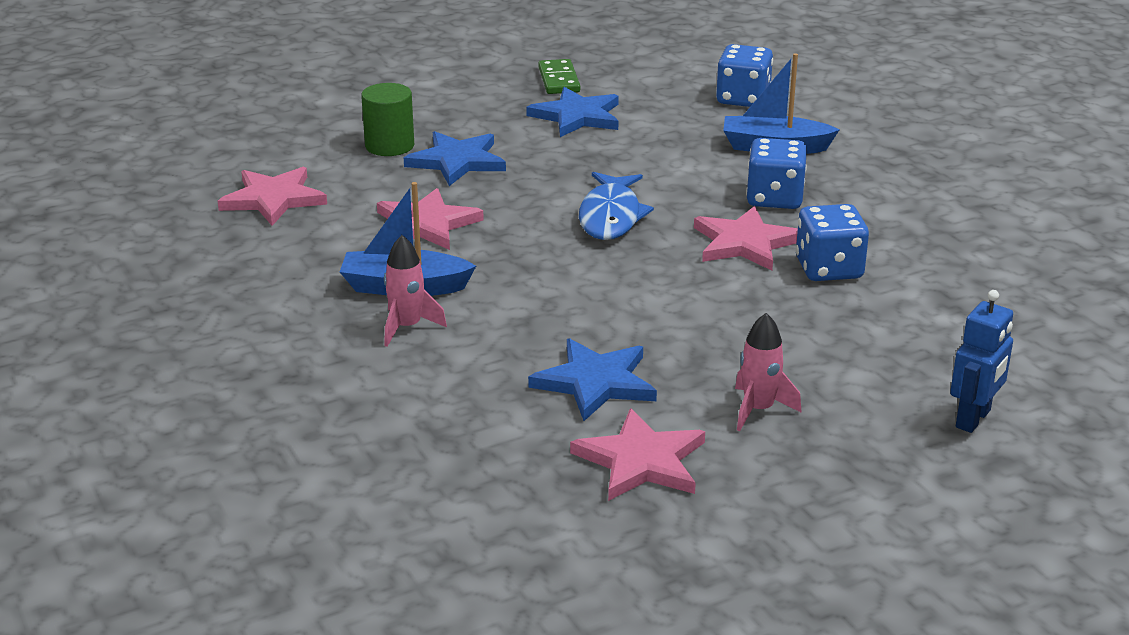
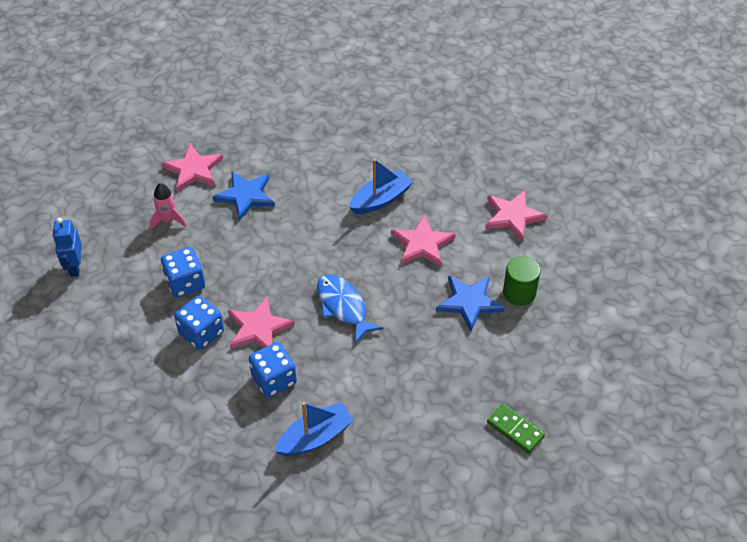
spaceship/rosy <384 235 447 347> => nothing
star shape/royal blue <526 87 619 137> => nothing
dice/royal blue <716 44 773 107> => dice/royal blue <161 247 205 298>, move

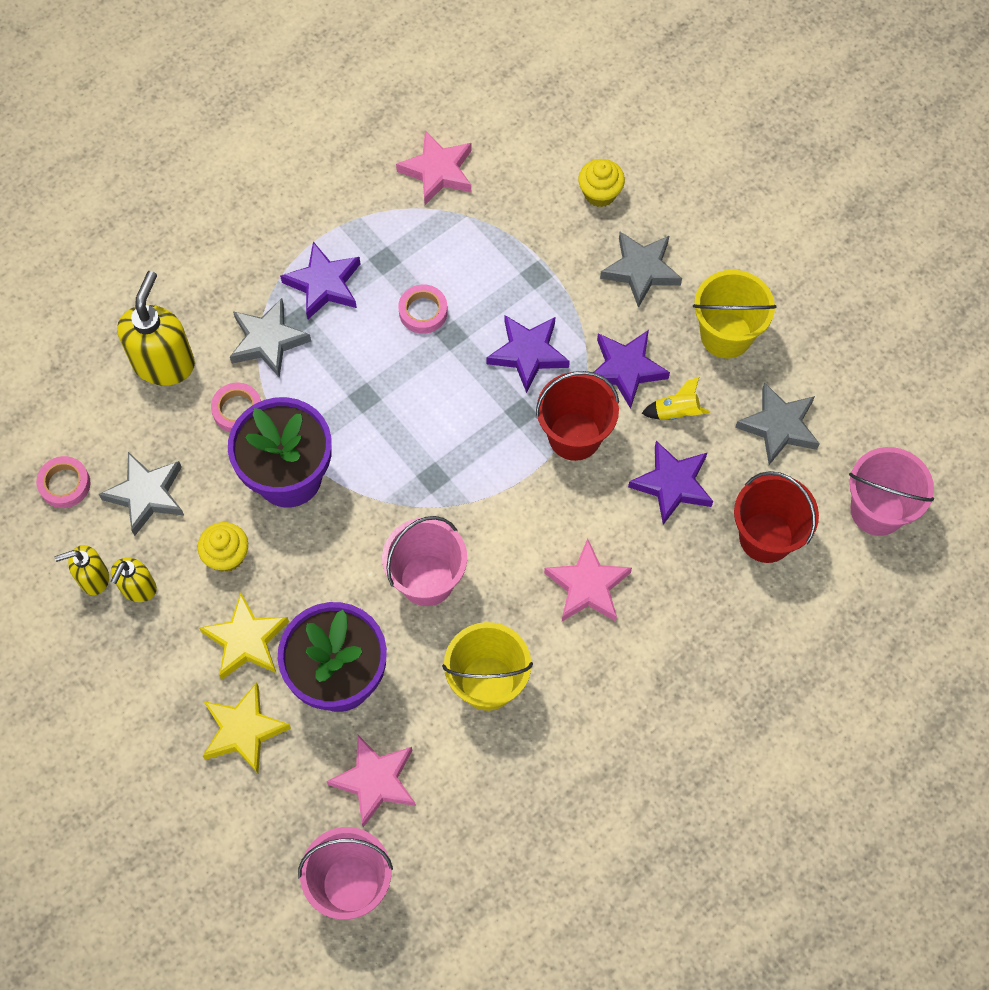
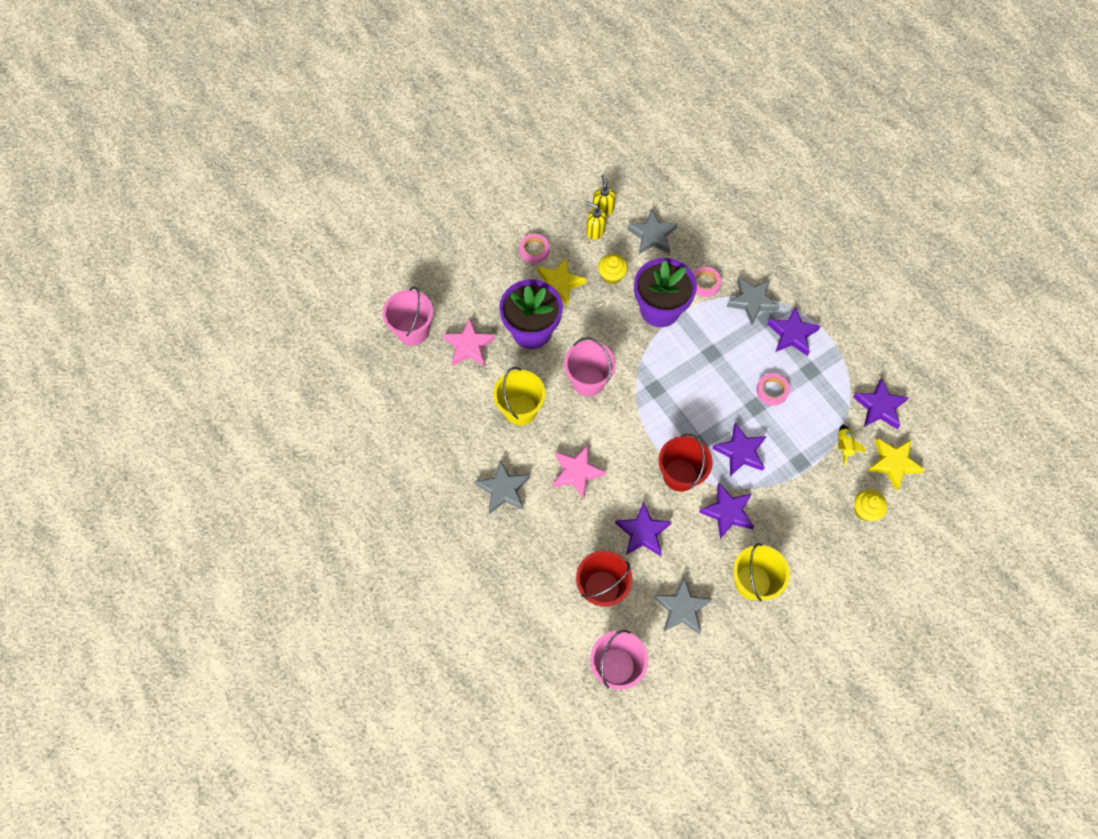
sticky tape/rosy <36 456 90 508> => sticky tape/rosy <519 234 549 264>, move
pump bottle/yellow <117 271 195 386> => nothing
star shape/yellow <203 682 291 774> => star shape/yellow <867 438 925 491>, move
star shape/rosy <396 130 472 205> => star shape/royal purple <853 378 909 429>
star shape/gray <600 232 682 308> => star shape/gray <475 460 530 514>, move
spaceship/yellow <641 377 710 420> => spaceship/yellow <838 425 866 466>, move

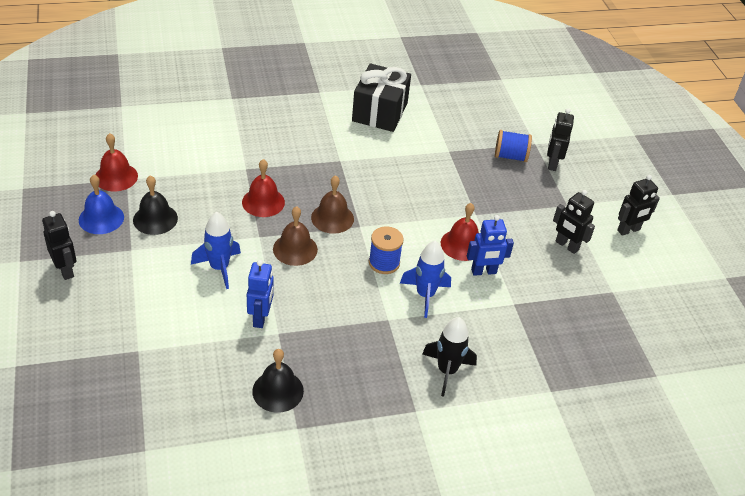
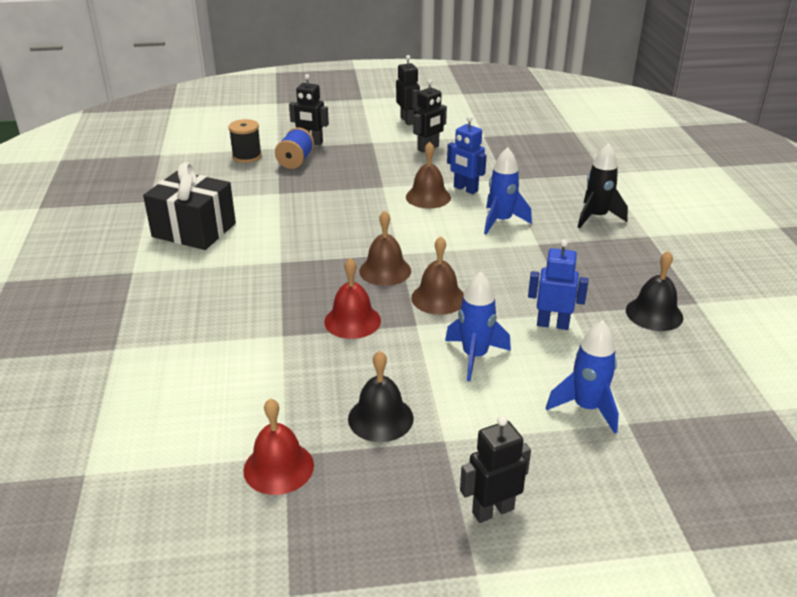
bell/royal blue <79 175 124 234> => nothing
bobbin/royal blue <369 226 404 274> => nothing
bell/scarlet <441 203 479 261> => bell/dark brown <406 142 451 209>
robot/royal blue <467 215 514 276> => robot/royal blue <447 116 487 194>, 135 degrees clockwise
nothing => bobbin/ebony <228 119 262 163>
nothing => spaceship/royal blue <546 320 619 434>

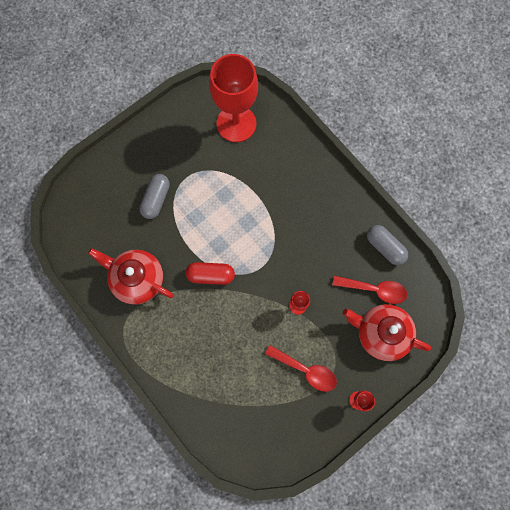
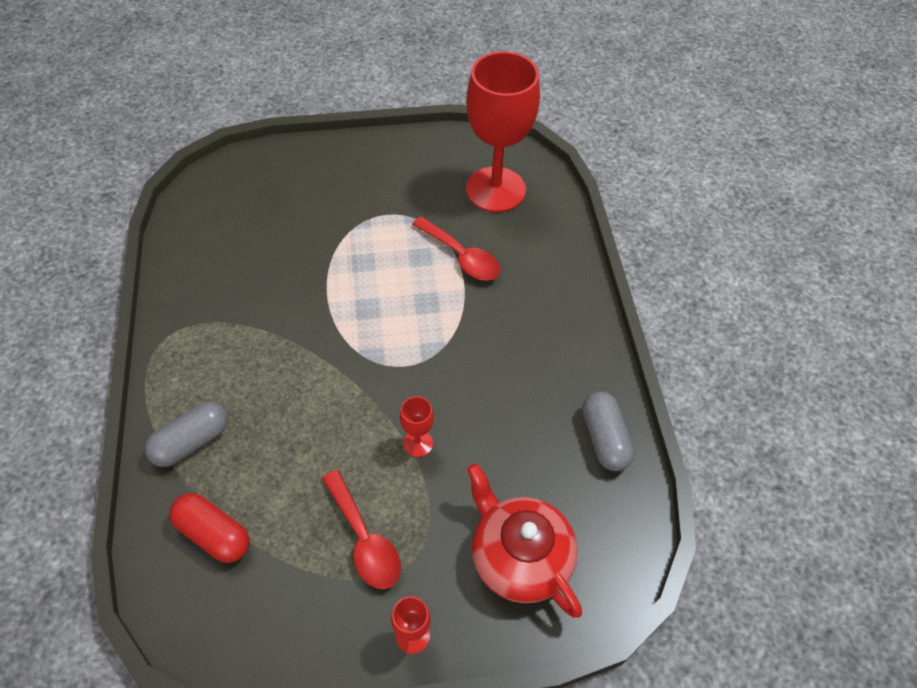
china teapot/scarlet <88 248 174 305> => nothing
pill/gray <139 174 170 219> => pill/gray <145 401 228 467>, move
pill/scarlet <186 262 235 285> => pill/scarlet <169 493 250 563>, move
teaspoon/scarlet <332 276 408 304> => teaspoon/scarlet <412 216 500 281>, move

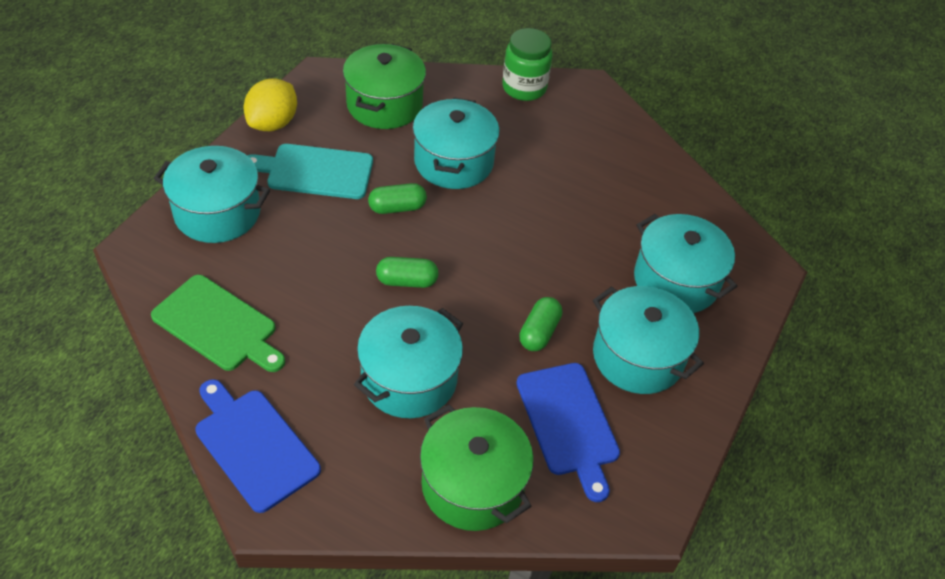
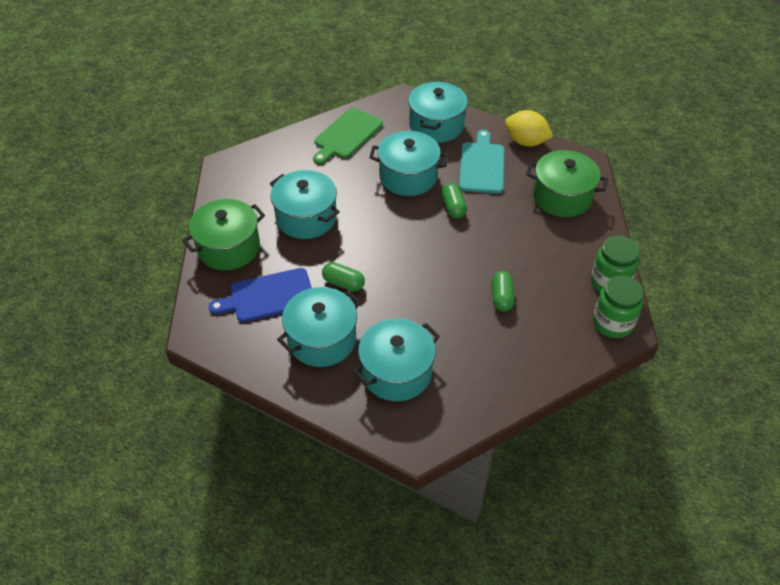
cutting board/royal blue <195 379 321 513> => nothing
pill/emerald <376 257 439 288> => pill/emerald <492 271 515 312>, move
stockpot/aqua <413 98 500 189> => stockpot/aqua <369 131 448 196>, move
nothing => jam jar/emerald <593 276 644 338>

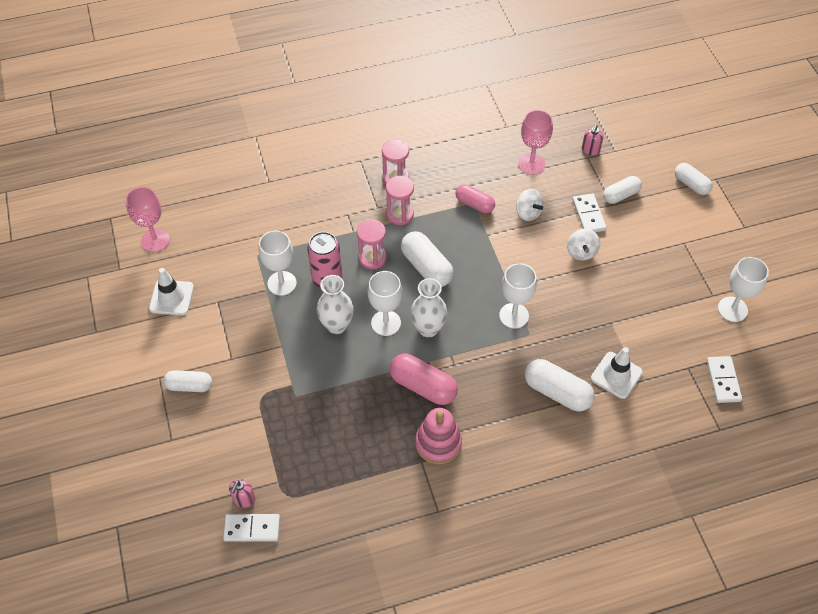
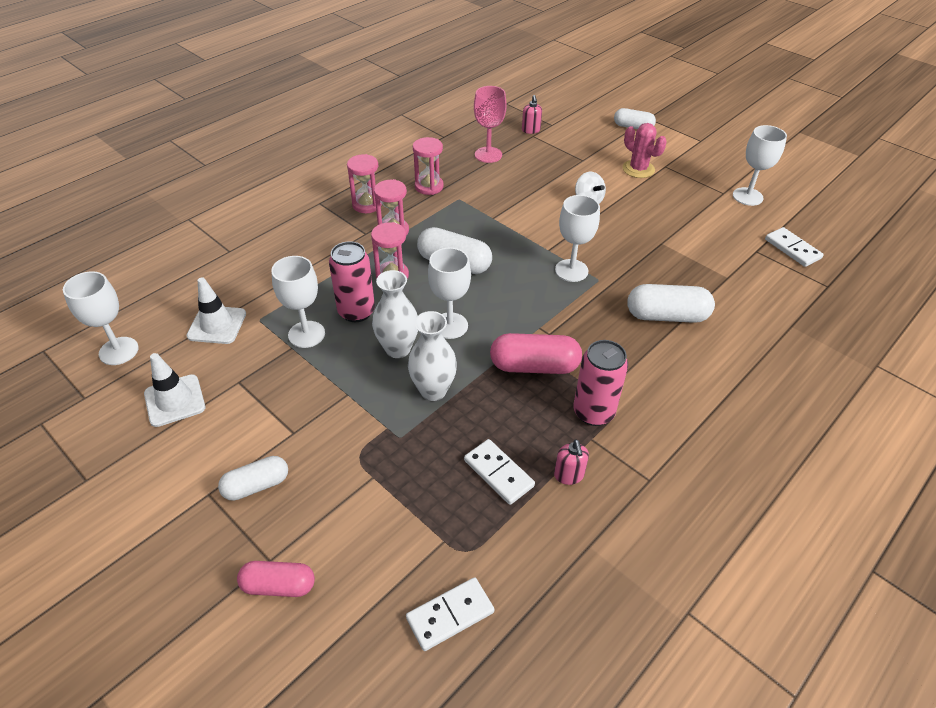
chalice/rosy <126 187 170 252> => chalice/snow-white <63 271 139 365>
pump bottle/rosy <229 479 255 508> => pump bottle/rosy <554 439 589 485>, move
vase/snow-white <410 278 448 337> => vase/snow-white <408 311 457 401>, move
ring stacker/rosy <415 408 462 464> => soda can/rosy <573 340 628 426>
pill/rosy <455 185 495 213> => pill/rosy <237 561 315 597>, move
whirligig/snow-white <516 189 544 221> => nothing
domino tile/snow-white <572 193 607 232> => domino tile/snow-white <464 439 535 505>, move
safety cone/snow-white <591 347 643 399> => safety cone/snow-white <186 277 246 344>, move
pill/snow-white <603 176 642 204> => nothing
nothing => sand timer/rosy <413 137 444 195>
nothing => cactus/rosy <622 123 667 178>

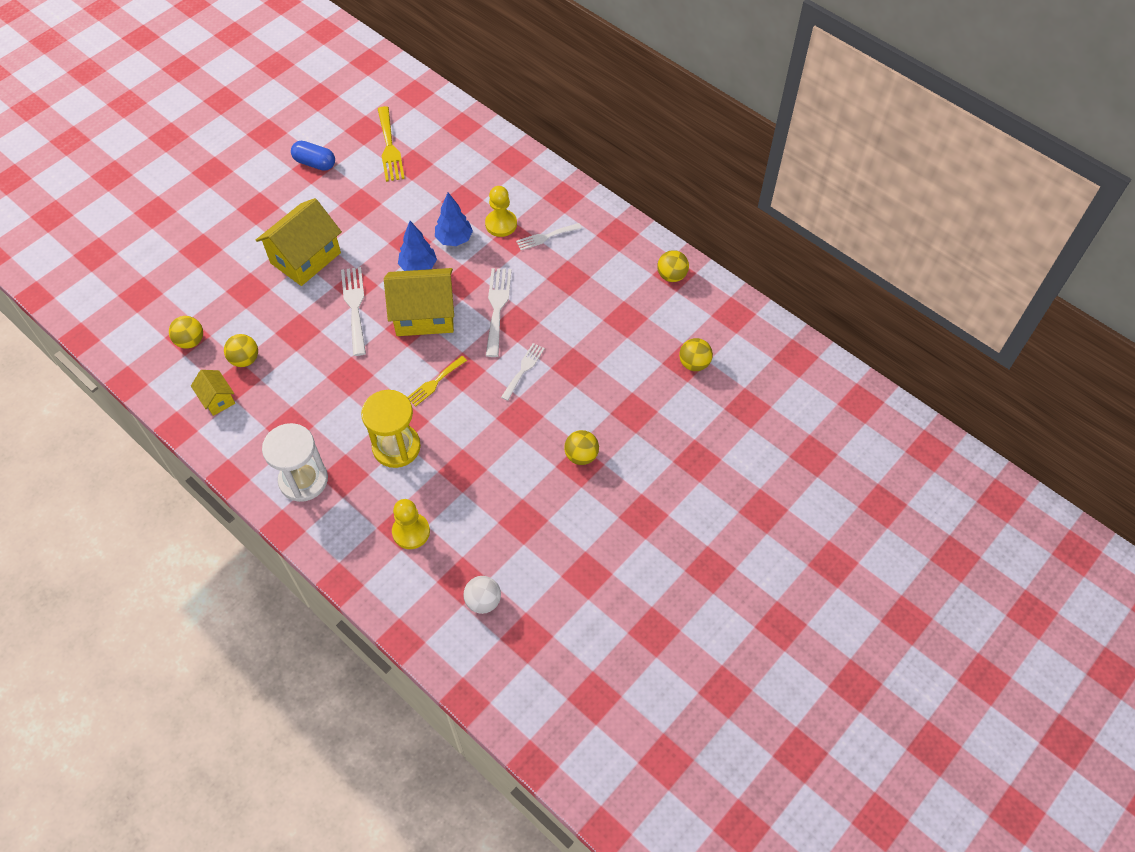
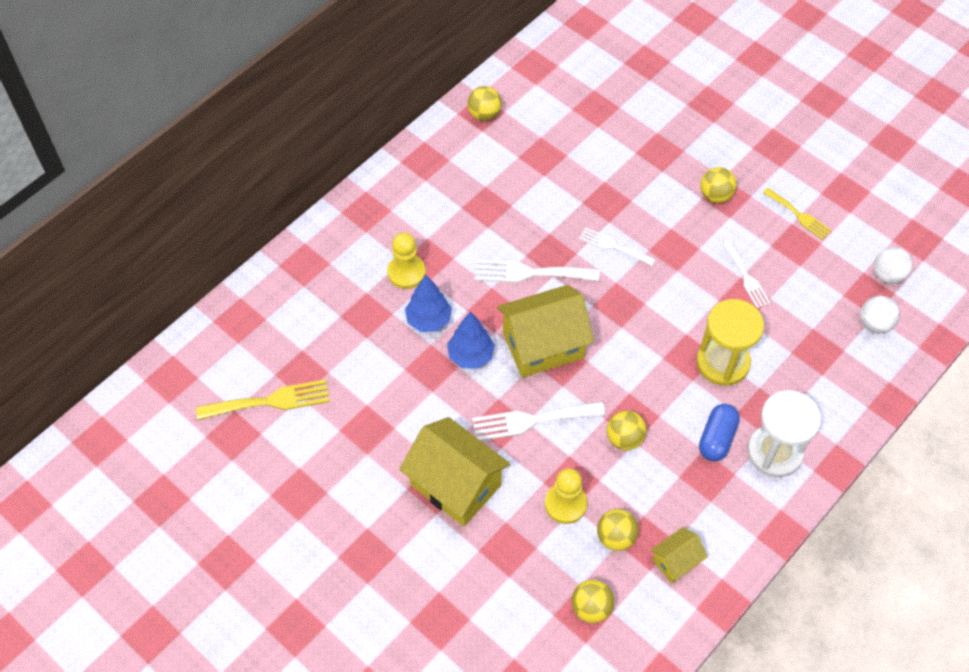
pill/royal blue <291 141 335 171> => pill/royal blue <699 404 740 462>, move
cottage/yellow <384 268 454 336> => cottage/yellow <497 285 594 378>, 75 degrees clockwise
game pawn/yellow <392 499 430 549> => game pawn/yellow <545 468 587 524>, move
dinner fork/yellow <407 356 467 406> => dinner fork/yellow <763 188 832 240>, move
dinner fork/snow-white <516 223 582 250> => dinner fork/snow-white <723 241 771 308>, move
ball/yellow <679 338 713 371> => ball/yellow <607 410 647 450>, move
nothing => ball/snow-white <860 296 900 333>

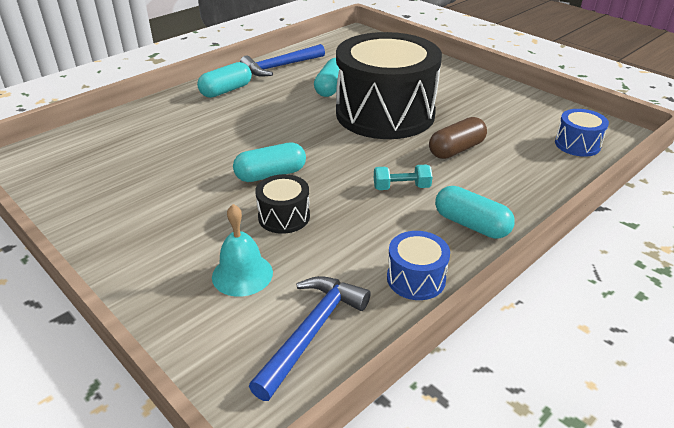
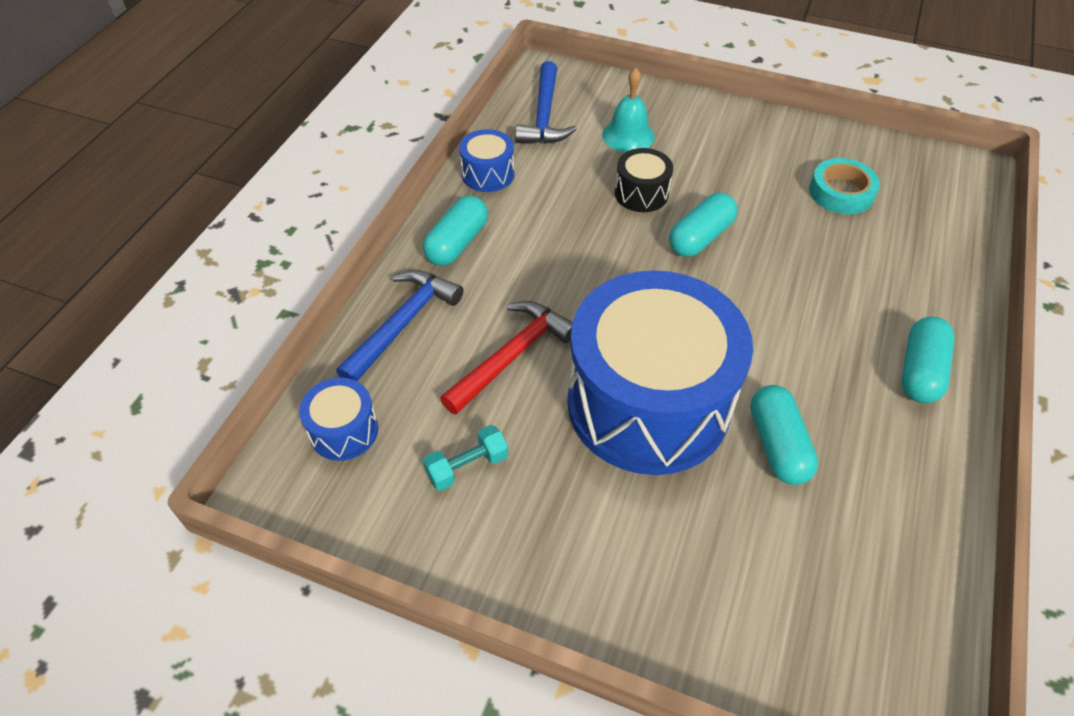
carpenter's hammer/royal blue <240 44 325 77> => carpenter's hammer/royal blue <336 270 463 381>, move
drum/ebony <336 32 442 139> => drum/royal blue <567 270 753 475>
hand weight/aqua <374 165 433 190> => hand weight/aqua <423 425 508 491>, move
pill/dark brown <429 117 487 159> => carpenter's hammer/scarlet <440 301 572 415>
pill/aqua <435 186 515 239> => pill/aqua <423 195 488 266>, 75 degrees counterclockwise
nothing => sticky tape/aqua <809 158 880 214>

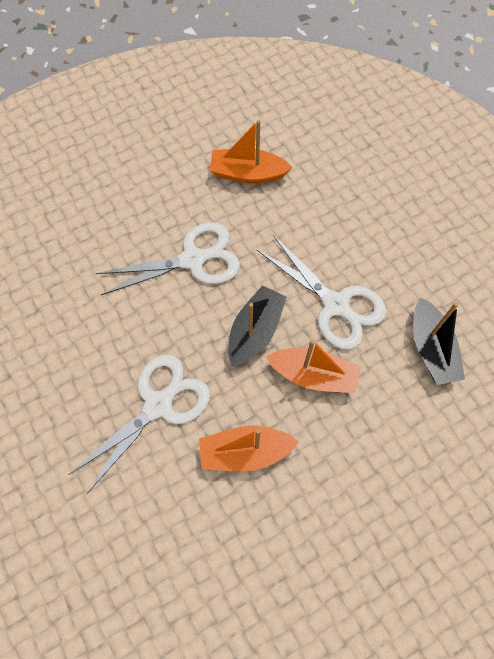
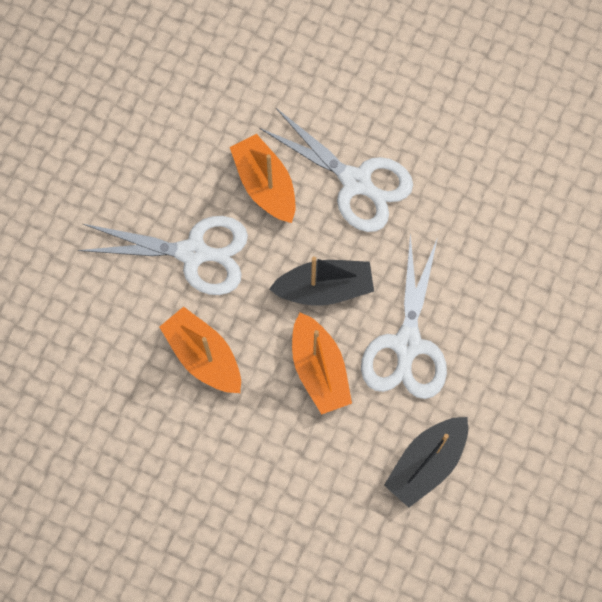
boat/orange-coloured <209 120 292 183> => boat/orange-coloured <230 134 295 223>, move

